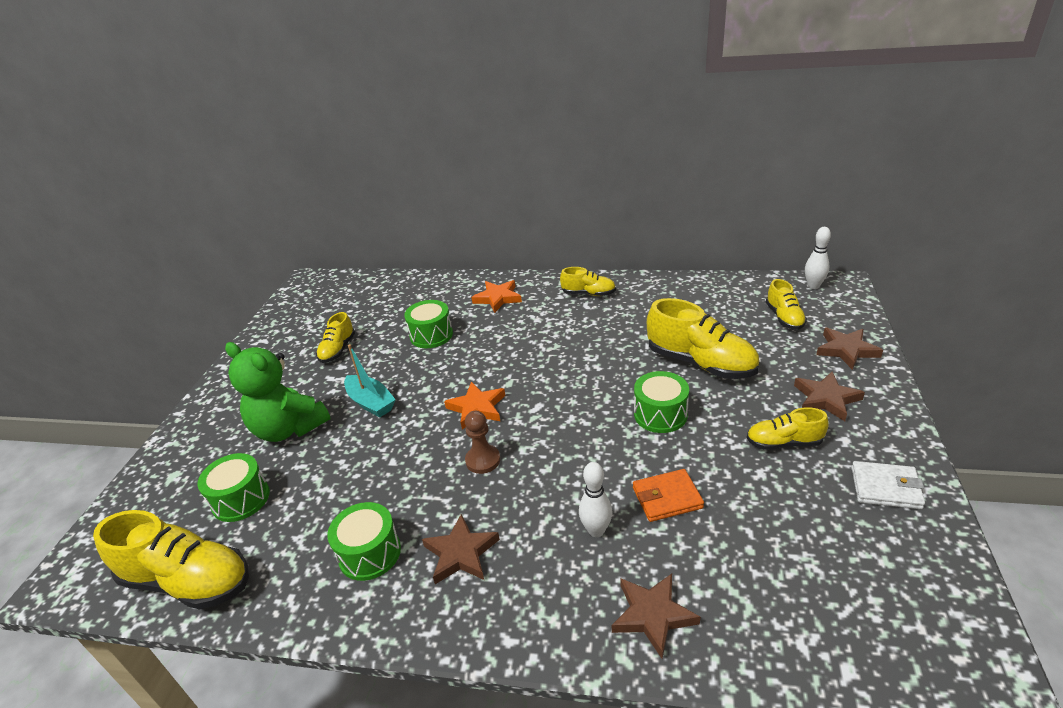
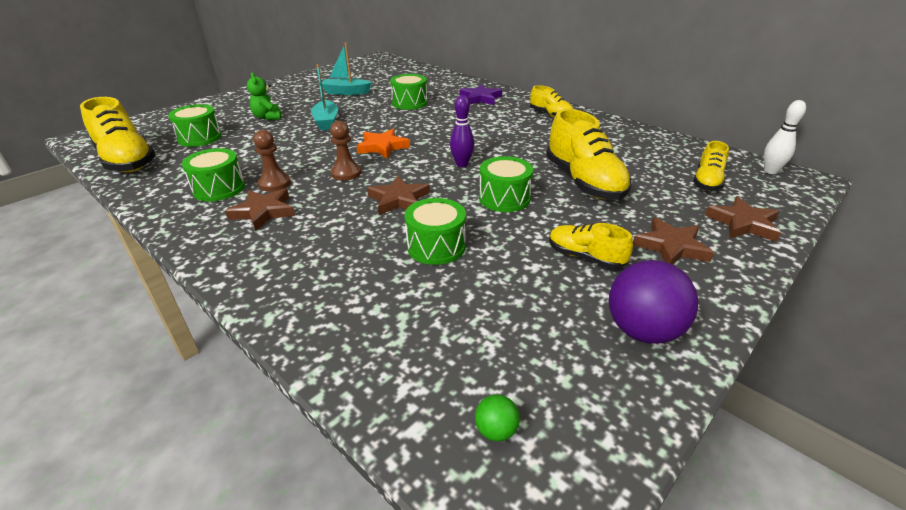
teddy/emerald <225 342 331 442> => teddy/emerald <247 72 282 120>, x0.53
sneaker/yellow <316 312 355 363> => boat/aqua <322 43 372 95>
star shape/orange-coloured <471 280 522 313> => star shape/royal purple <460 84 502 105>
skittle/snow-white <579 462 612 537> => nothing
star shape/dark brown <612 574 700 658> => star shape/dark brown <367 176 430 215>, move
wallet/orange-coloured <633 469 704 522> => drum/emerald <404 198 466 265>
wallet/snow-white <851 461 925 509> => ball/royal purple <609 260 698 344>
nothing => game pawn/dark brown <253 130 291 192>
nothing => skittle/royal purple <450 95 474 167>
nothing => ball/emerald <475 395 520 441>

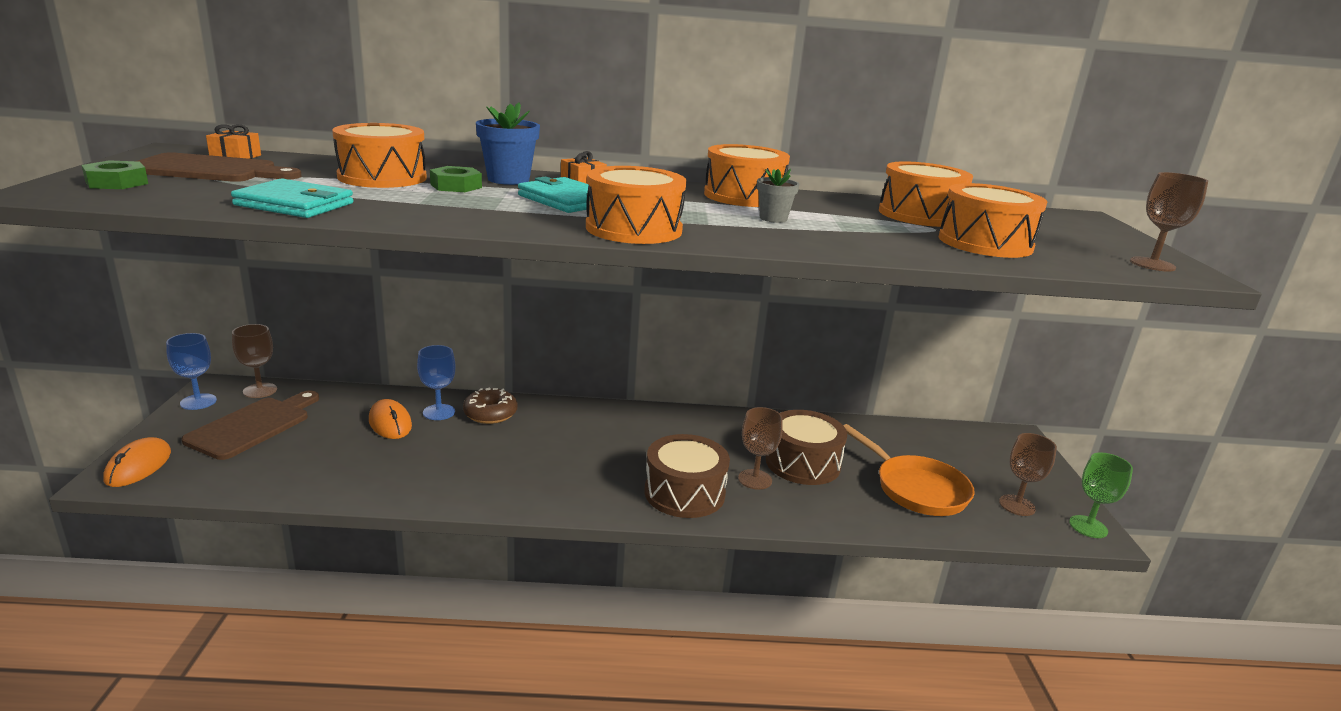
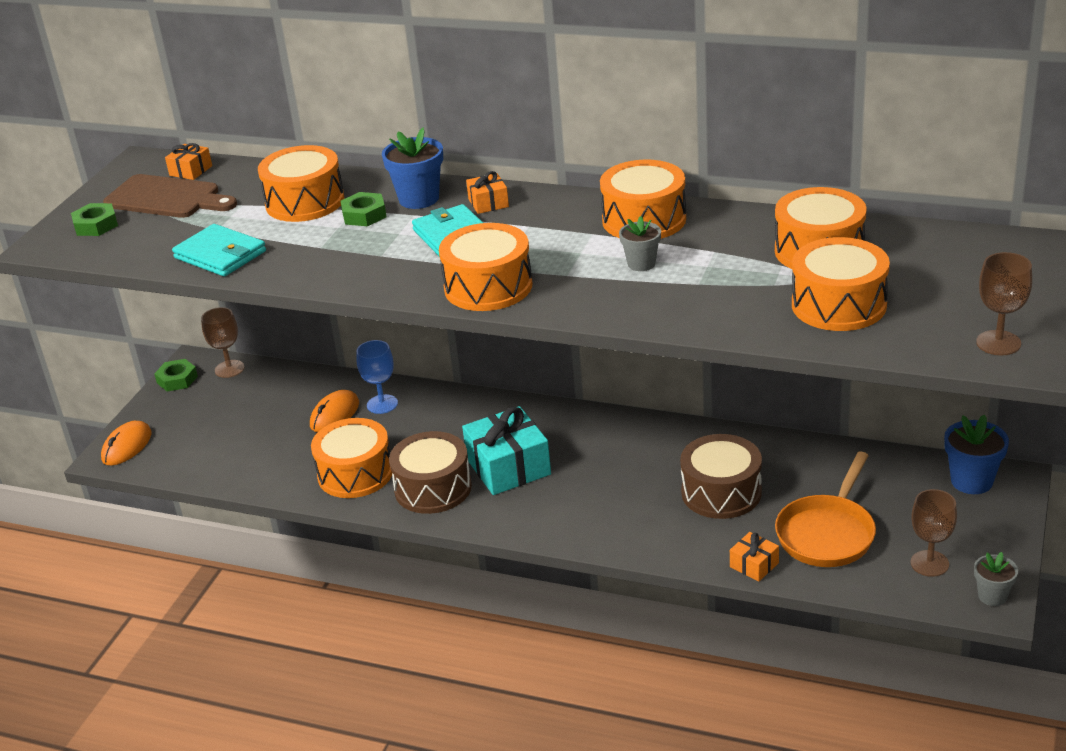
chalice/royal blue <166 333 217 410> => hex nut/emerald <154 359 198 392>
cutting board/dark brown <182 391 319 460> => nothing
mouse/orange-coloured <369 399 412 439> => mouse/orange-coloured <310 390 359 432>, 45 degrees clockwise
doughnut/dark brown <463 387 518 424> => nothing
drum/dark brown <645 434 730 518> => drum/dark brown <389 431 472 514>, move
chalice/dark brown <738 407 783 490> => nothing
skillet/orange-coloured <843 424 974 516> => skillet/orange-coloured <775 452 876 567>, 45 degrees clockwise
chalice/emerald <1069 452 1133 538> => plant pot/gray <974 552 1018 606>
nothing => drum/orange-coloured <311 418 392 498>
nothing => wrapped gift/aqua <462 406 551 495>
nothing => wrapped gift/orange-coloured <730 532 779 582>
nothing => plant pot/royal blue <944 415 1009 494>

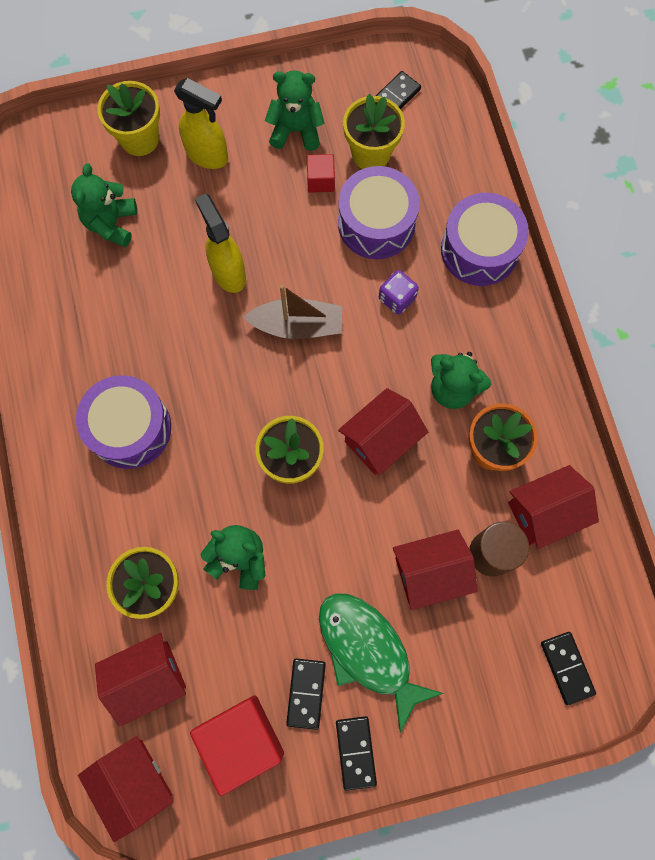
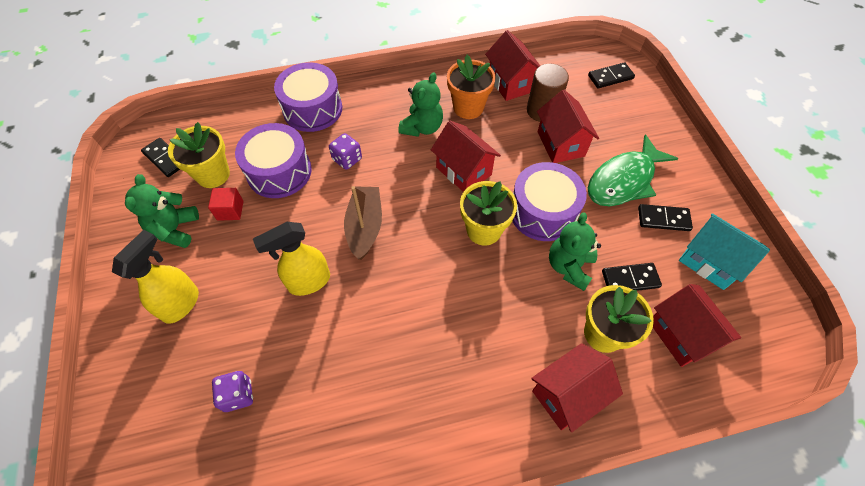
teddy/emerald <71 163 137 247> => dice/royal purple <212 371 253 412>
drum/royal purple <76 375 171 469> => drum/royal purple <512 162 587 241>, move
cottage/scarlet <78 736 173 842> => cottage/scarlet <531 343 623 432>, move
plant pot/yellow <97 81 160 156> => nothing
cube/scarlet <190 695 284 796> => cottage/aqua <679 213 770 290>
domino tile/ebony <336 716 377 791> => domino tile/ebony <602 263 662 291>, move

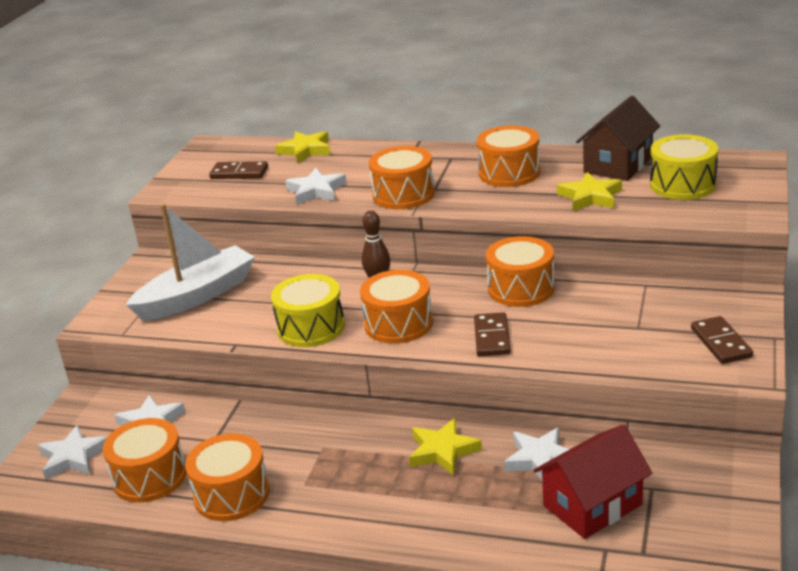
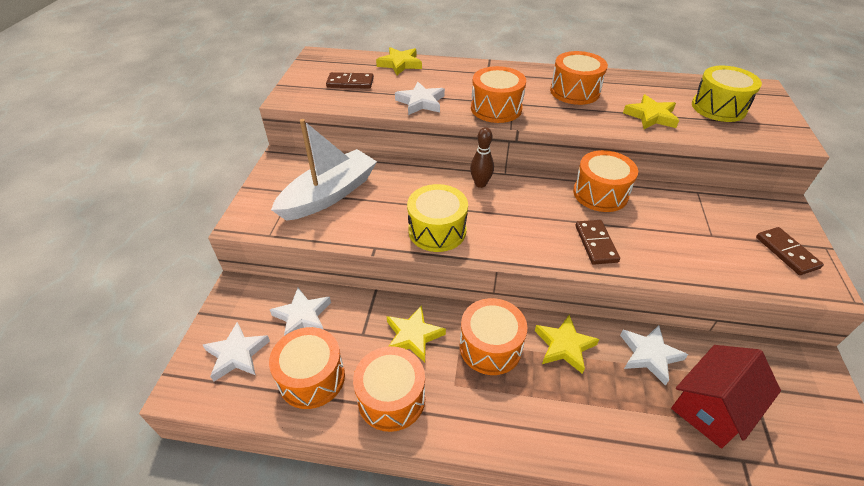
drum/orange-coloured <360 270 433 344> => drum/orange-coloured <460 298 527 375>, move
cottage/dark brown <576 96 660 181> => nothing
nothing => star shape/yellow <387 305 446 362>

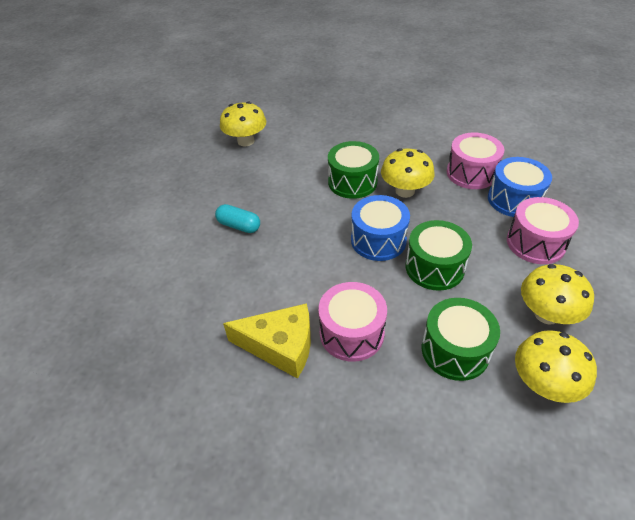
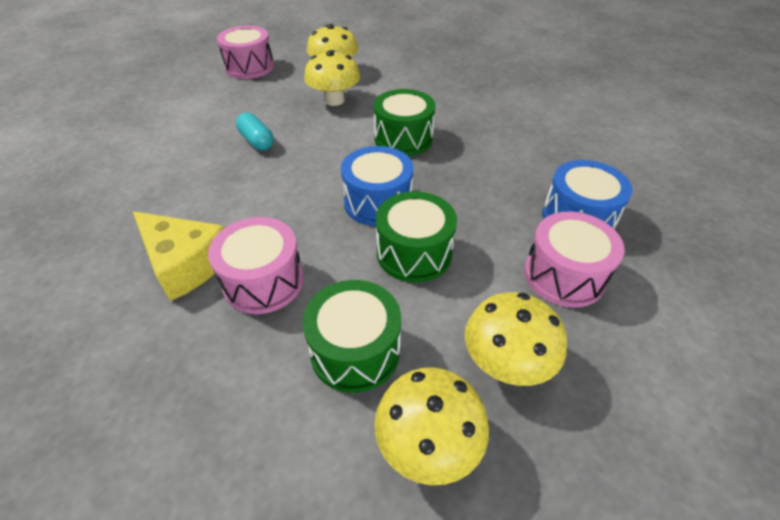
toadstool/yellow <381 148 435 198> => toadstool/yellow <304 50 360 106>, move
drum/rosy <447 133 504 189> => drum/rosy <217 26 274 79>, move

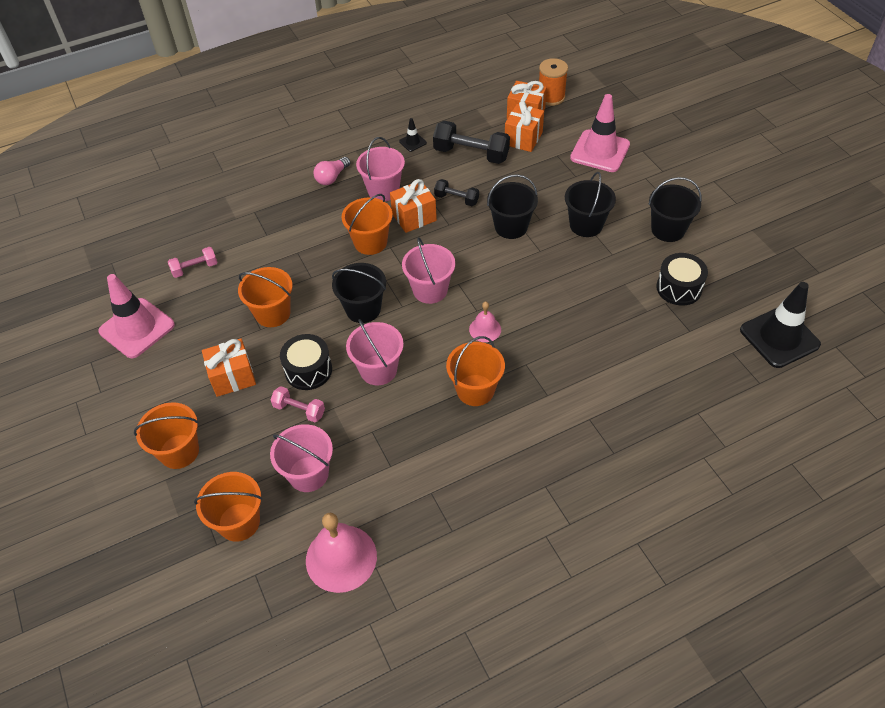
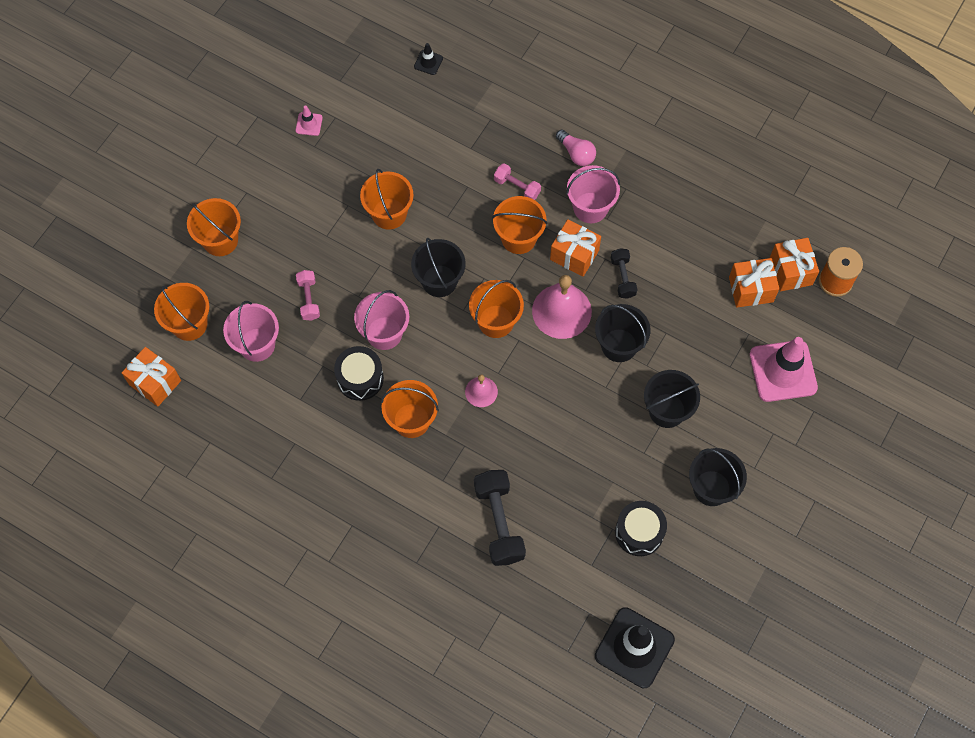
safety cone/rosy <98 274 175 358> => safety cone/rosy <296 106 323 136>, x0.44
hand weight/rosy <168 247 218 278> => hand weight/rosy <494 163 541 200>, move
wrapped gift/orange-coloured <202 338 256 397> => wrapped gift/orange-coloured <122 347 181 406>, move
drum/ebony <280 334 332 390> => drum/ebony <334 346 384 401>, move
bell/rosy <306 513 377 593> => bell/rosy <532 275 592 339>, move
lightbulb/rosy <313 157 350 185> => lightbulb/rosy <556 130 596 166>, 135 degrees counterclockwise
safety cone/ebony <399 118 427 152> => safety cone/ebony <414 43 443 75>, move
pail/rosy <402 237 455 304> => pail/orange-coloured <469 280 524 338>
hand weight/ebony <433 121 510 164> => hand weight/ebony <474 470 526 566>, move

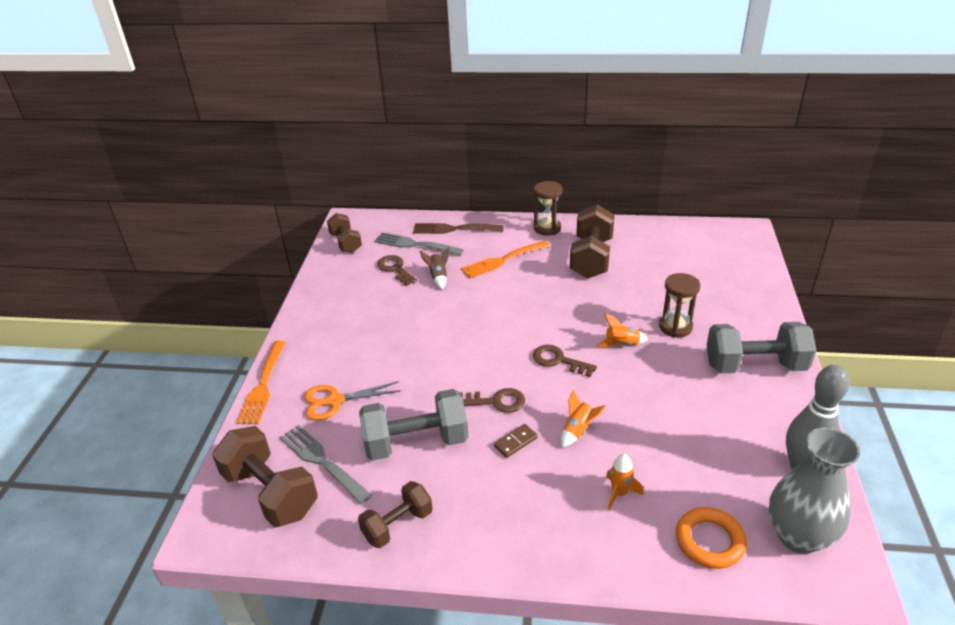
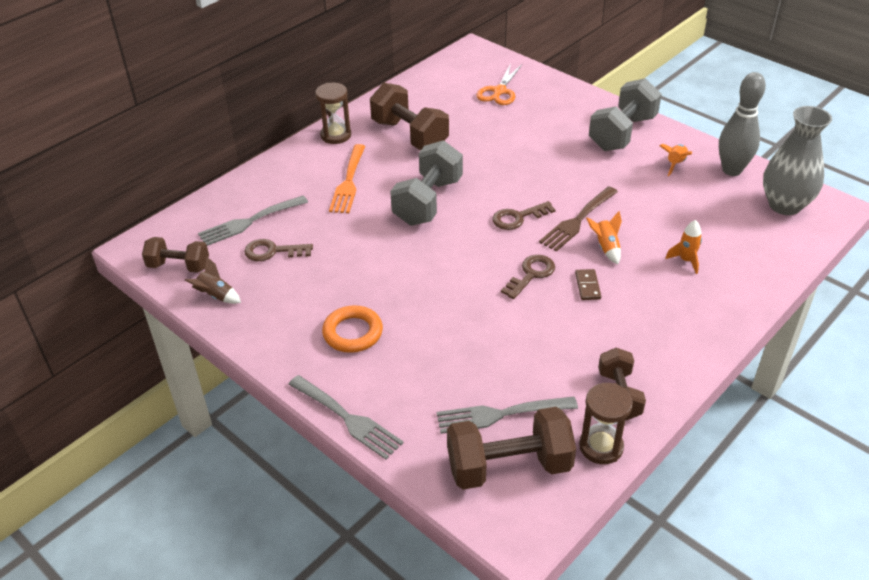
dinner fork/orange-coloured <237 341 286 424> => dinner fork/gray <288 375 404 459>
shears/orange-coloured <304 381 401 420> => shears/orange-coloured <476 63 522 105>, move
hand weight/gray <359 389 468 461> => hand weight/gray <390 140 463 226>, move
dinner fork/dark brown <413 223 504 234> => dinner fork/dark brown <539 186 618 252>, move
spaceship/dark brown <420 246 450 289> => spaceship/dark brown <185 256 241 304>, move
spaceship/orange-coloured <597 314 648 347> => spaceship/orange-coloured <659 144 692 176>, move
sand timer/dark brown <659 273 700 338> => sand timer/dark brown <579 383 633 464>, move
torus/orange-coloured <676 507 747 569> => torus/orange-coloured <322 305 383 353>, move

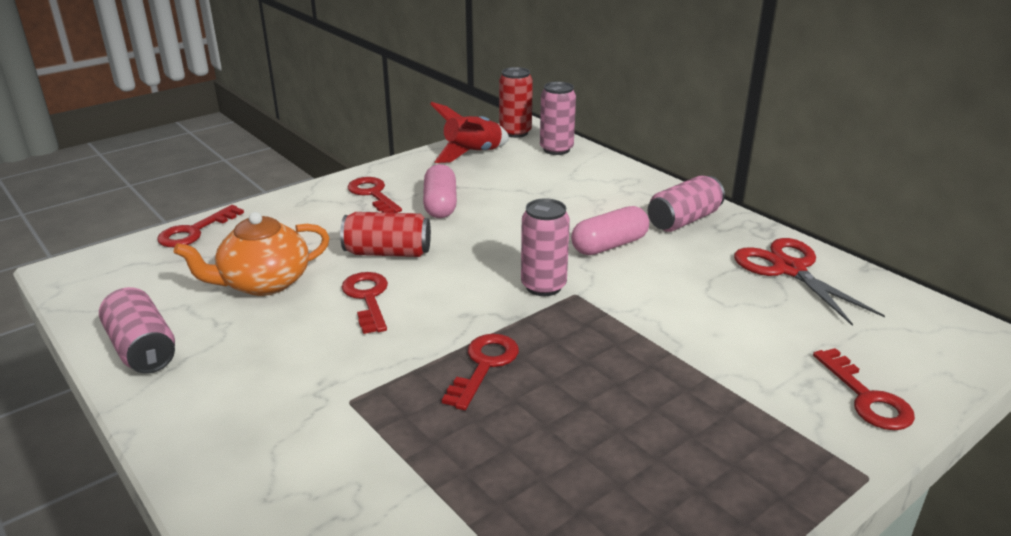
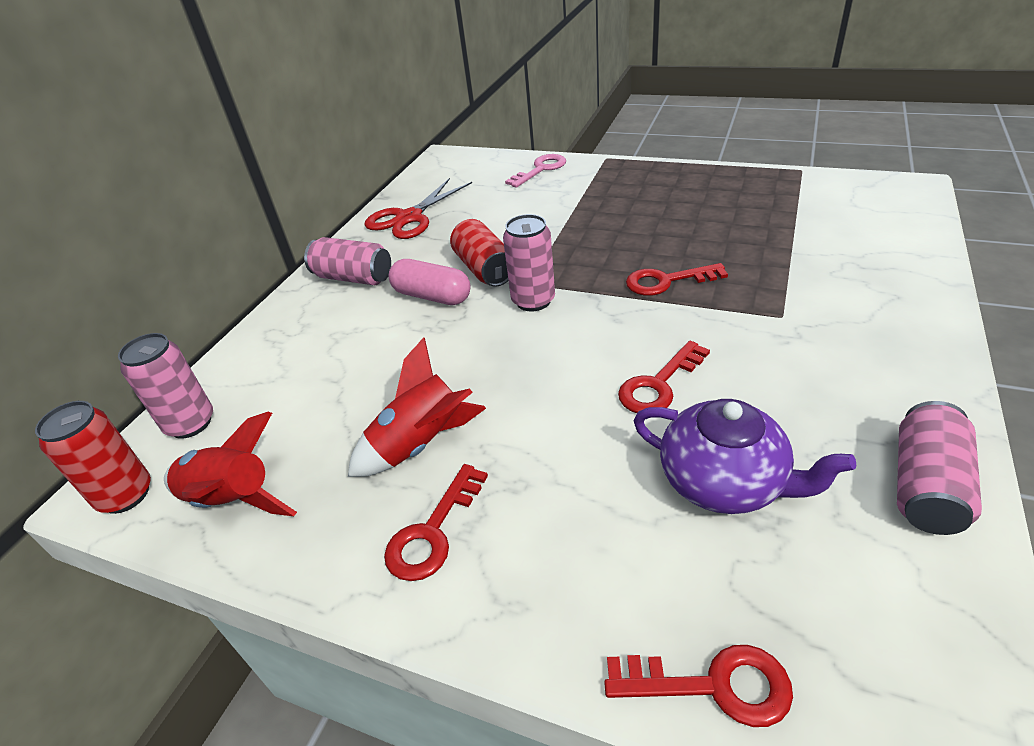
china teapot/orange-coloured <174 212 330 296> => china teapot/royal purple <634 399 856 514>
soda can/scarlet <340 212 431 257> => soda can/scarlet <450 219 508 287>, move
pill/rosy <423 164 457 218> => spaceship/scarlet <348 337 486 477>
latchkey/scarlet <813 348 915 430> => latchkey/rosy <505 154 566 188>

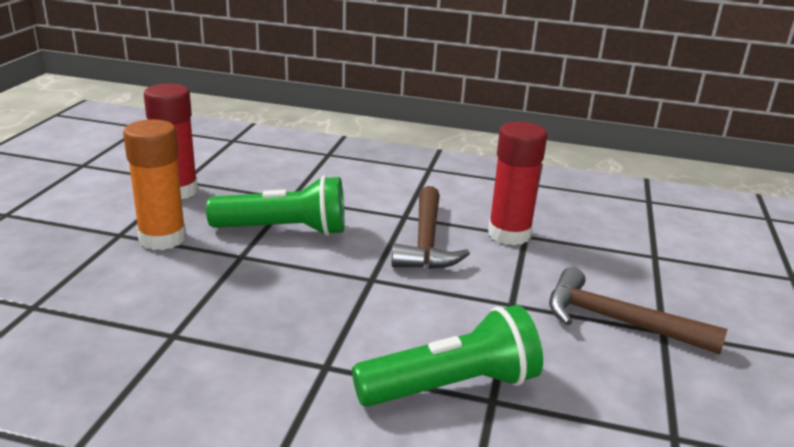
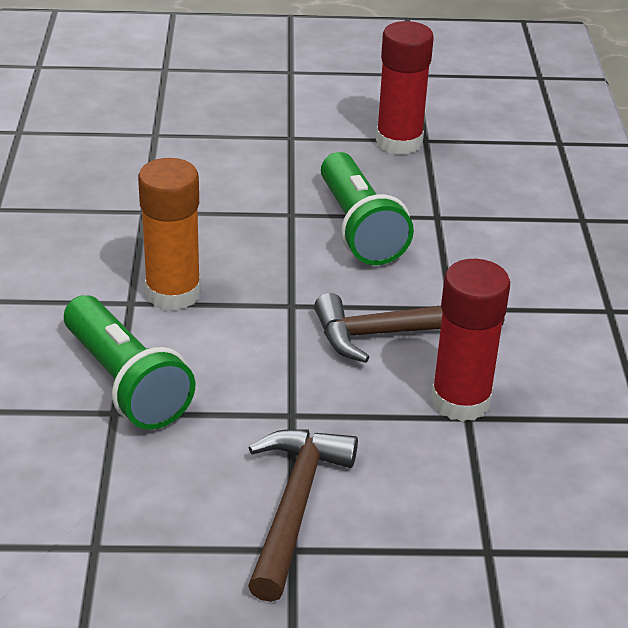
glue stick/orange-coloured <123 119 186 250> => glue stick/orange-coloured <138 158 201 311>, move

